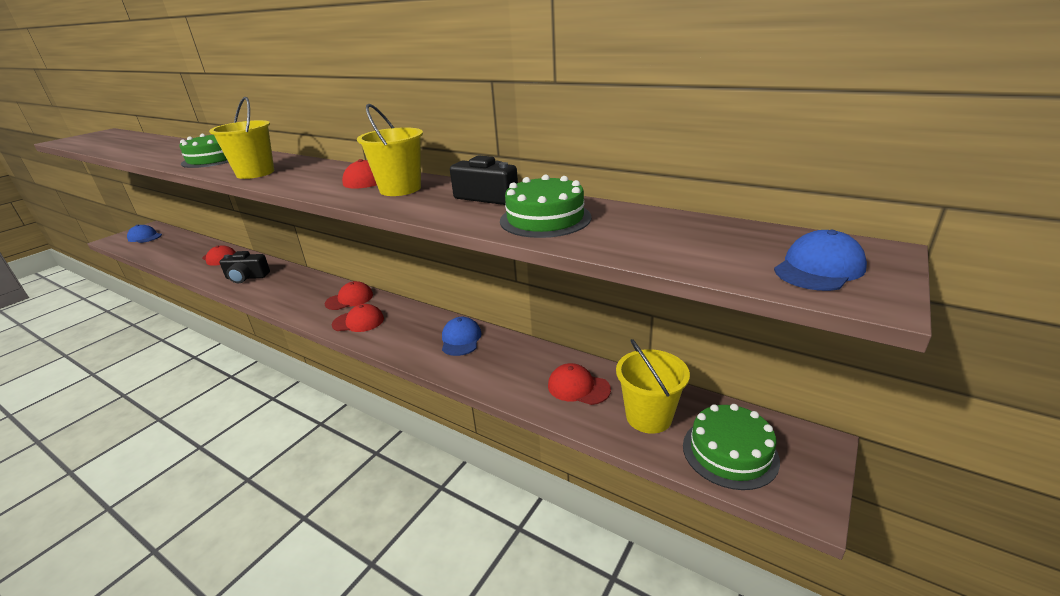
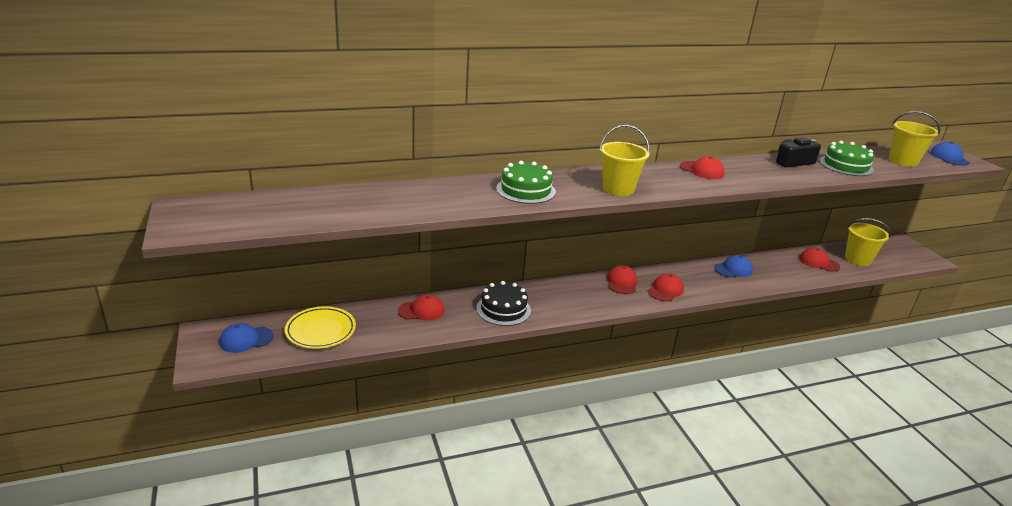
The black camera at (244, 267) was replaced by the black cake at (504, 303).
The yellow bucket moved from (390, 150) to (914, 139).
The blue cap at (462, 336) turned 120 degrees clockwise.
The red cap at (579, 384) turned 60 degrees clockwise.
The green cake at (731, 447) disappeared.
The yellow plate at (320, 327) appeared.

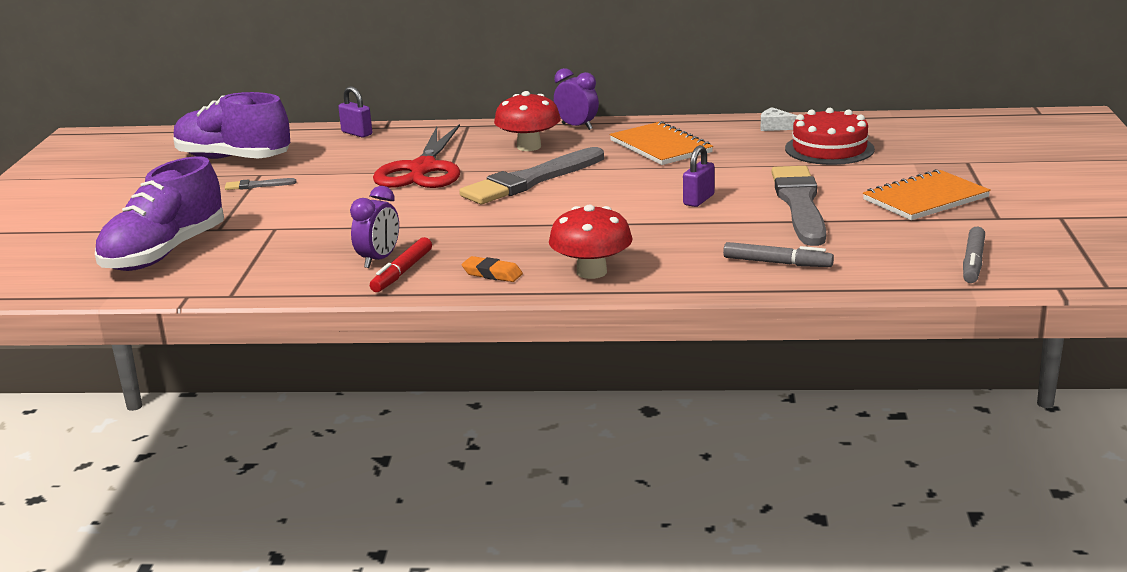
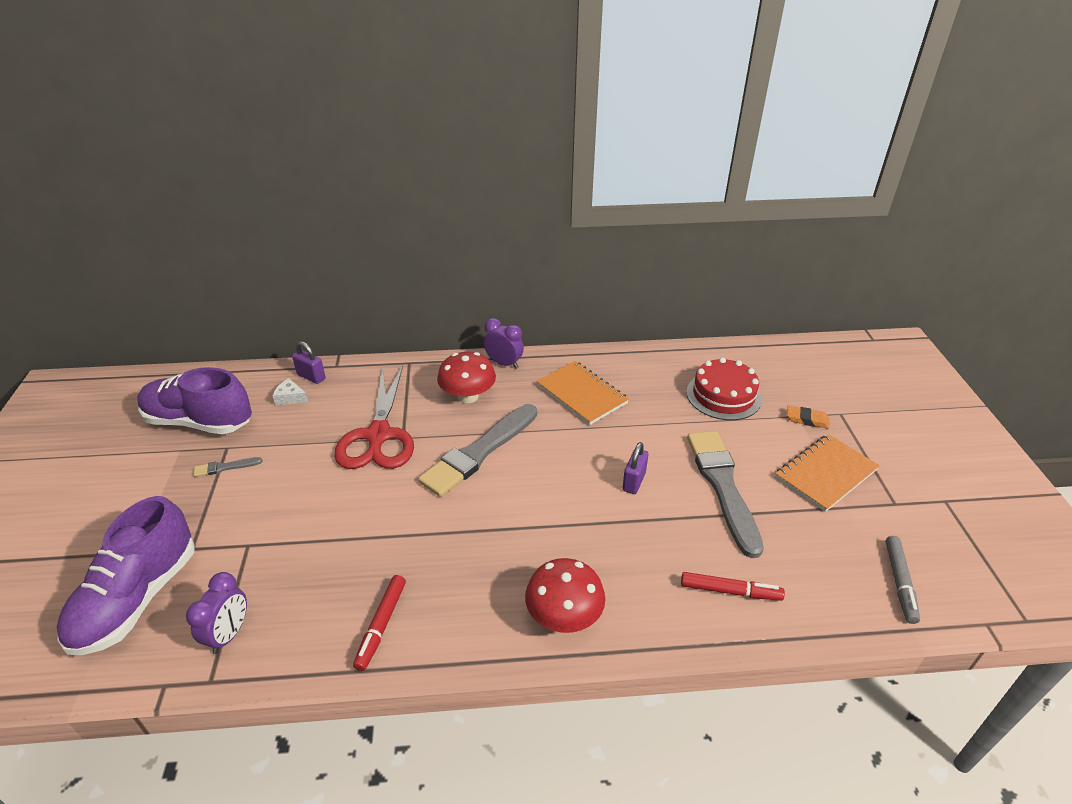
The purple clock moved from (374, 227) to (216, 613).
The orange eraser moved from (492, 269) to (808, 417).
The grey marker at (778, 254) became the red marker at (733, 586).
The white cheese moved from (779, 119) to (290, 391).

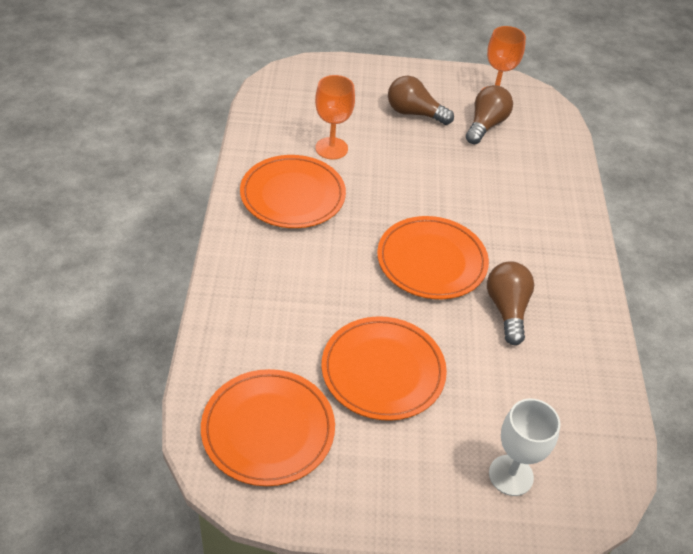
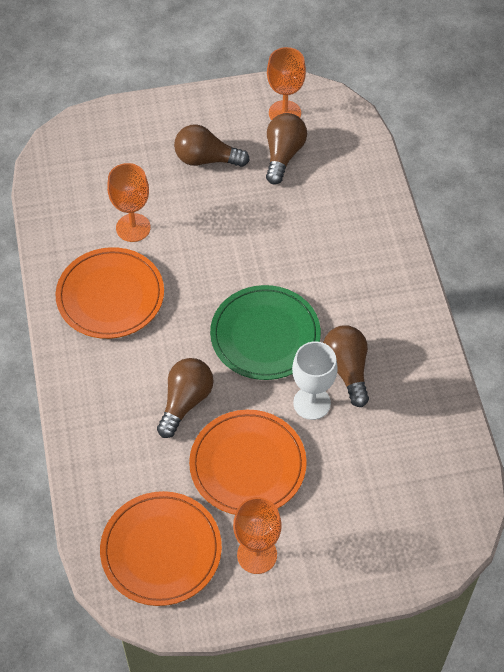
The orange plate at (433, 257) became the green plate at (265, 332).
The white goblet moved from (524, 447) to (315, 380).
The brown light bulb at (185, 398) appeared.
The orange goblet at (257, 535) appeared.

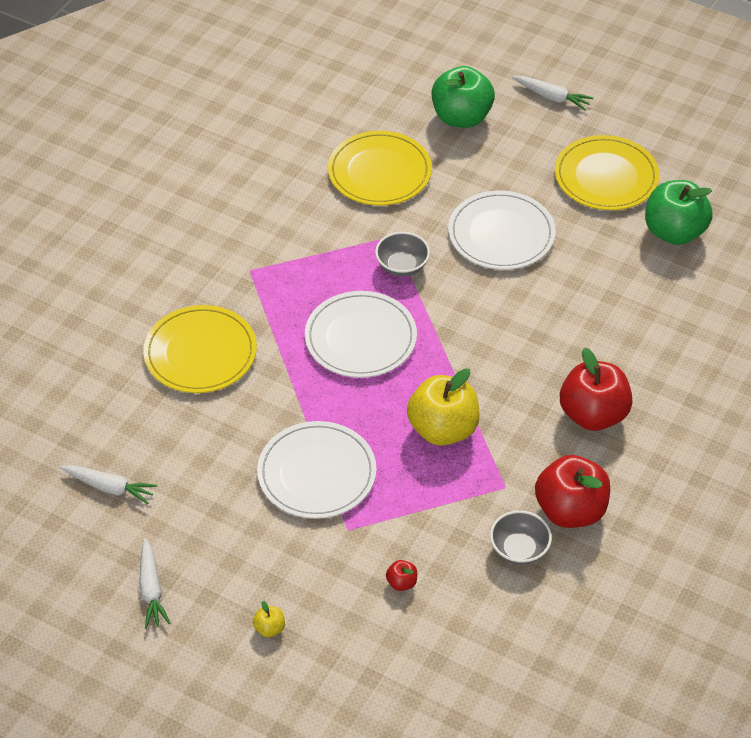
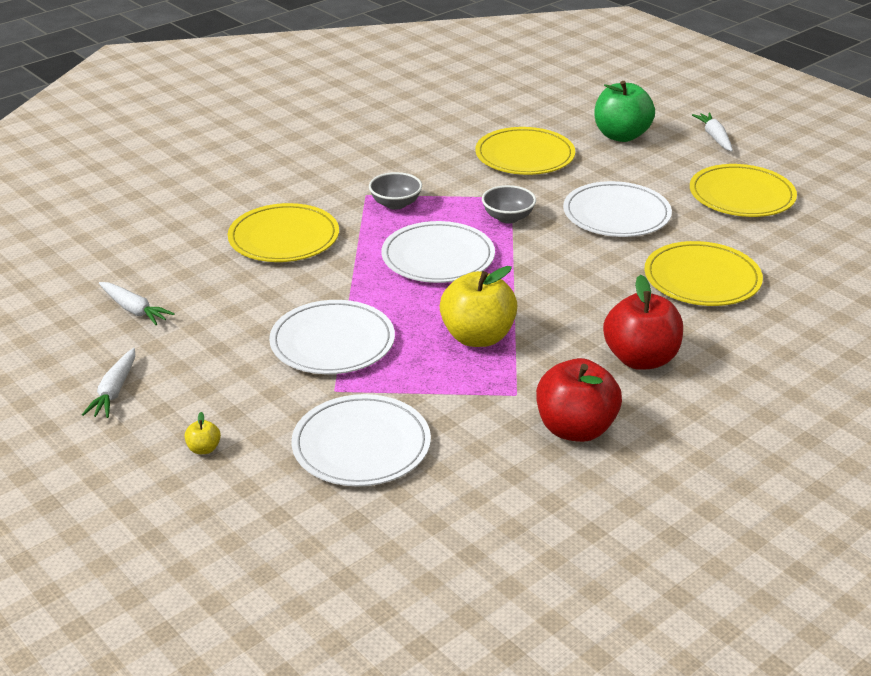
The red apple at (401, 575) was replaced by the white plate at (361, 440).
The grey bowl moved from (521, 537) to (395, 191).
The white carrot at (552, 93) turned 150 degrees counterclockwise.
The green apple at (679, 212) disappeared.
The yellow plate at (703, 273) appeared.

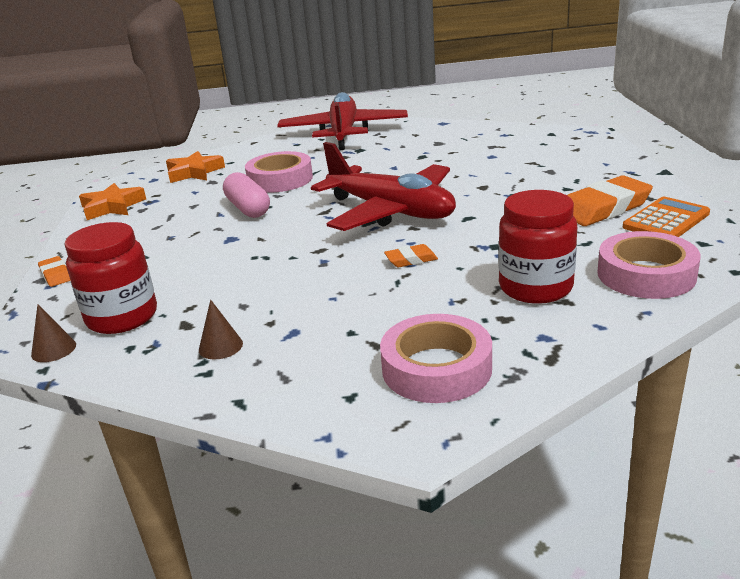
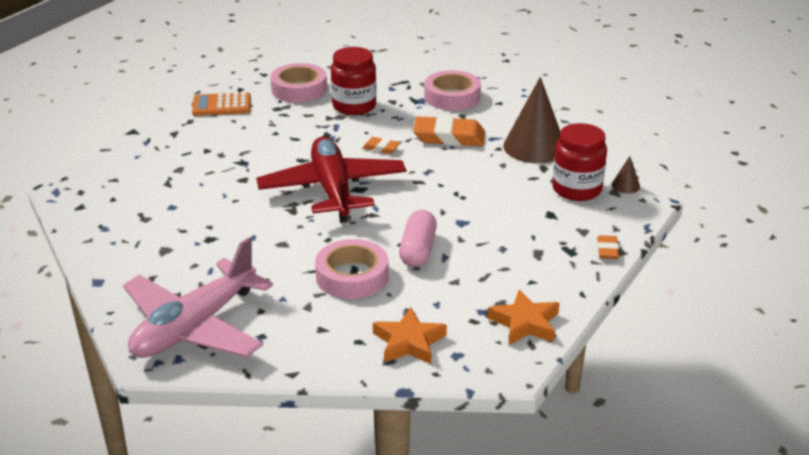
The brown cone at (221, 330) changed to 2.35 times the size.
The red plane at (342, 121) became the pink plane at (198, 298).
The orange eraser moved from (610, 200) to (449, 131).

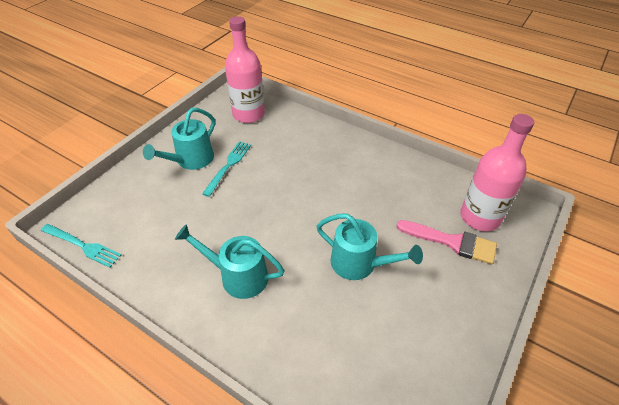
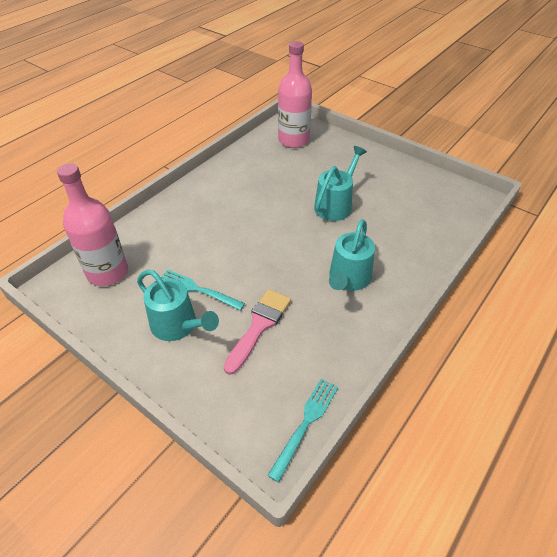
The pink brush moved from (446, 242) to (257, 332).

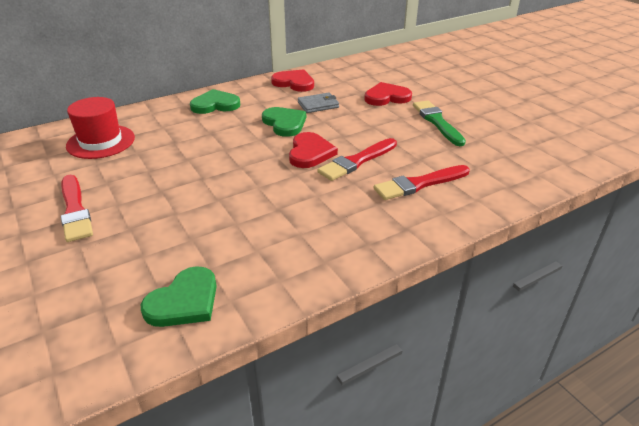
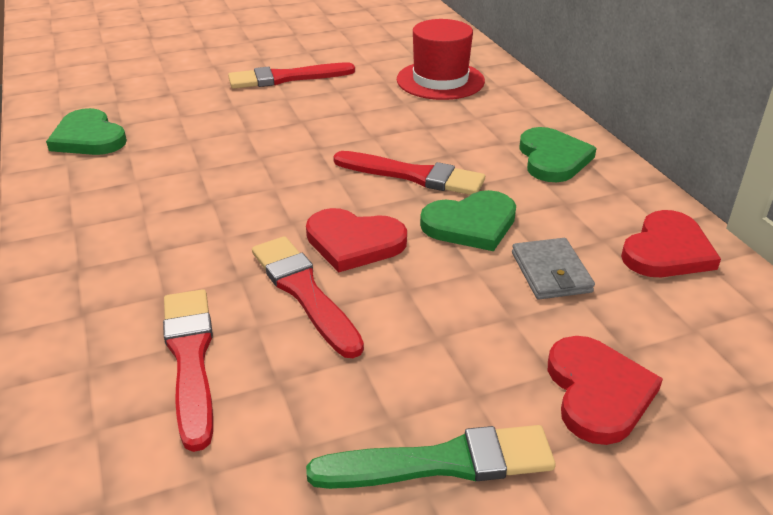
The red brush at (409, 173) appeared.

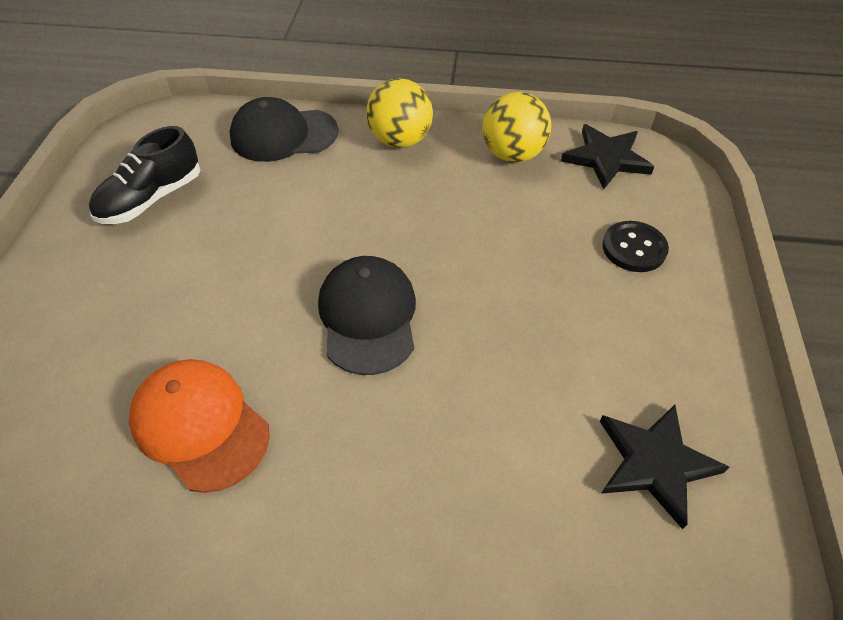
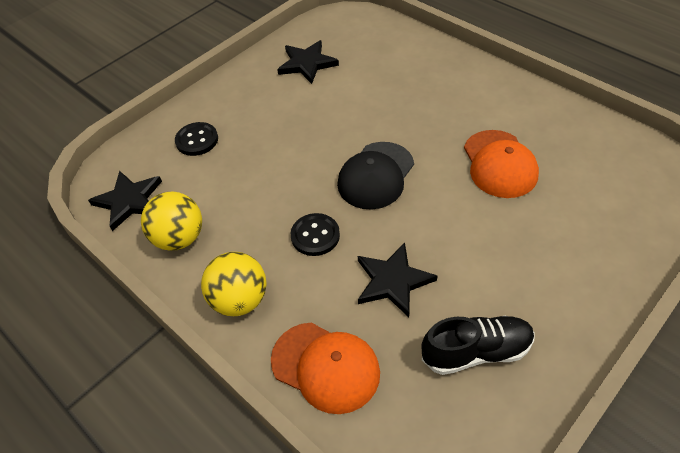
The black cap at (284, 129) became the orange cap at (325, 368).
The black button at (315, 234) appeared.
The black star at (397, 280) appeared.

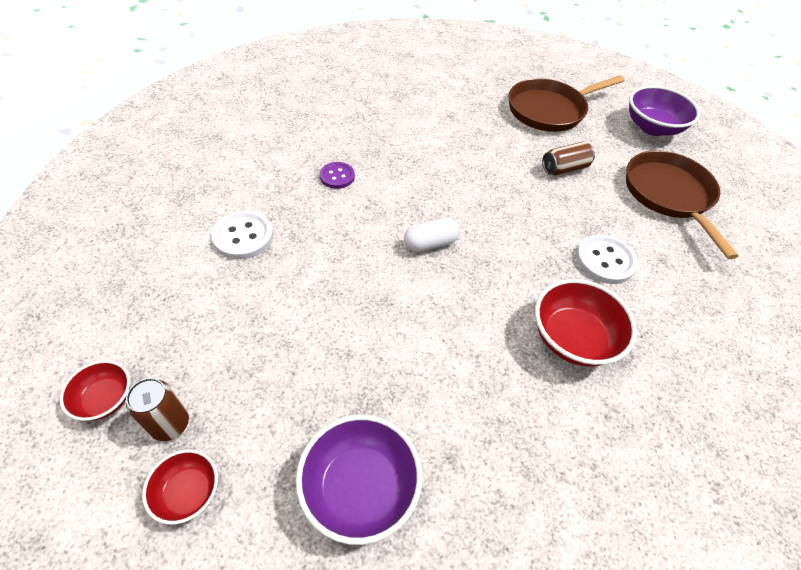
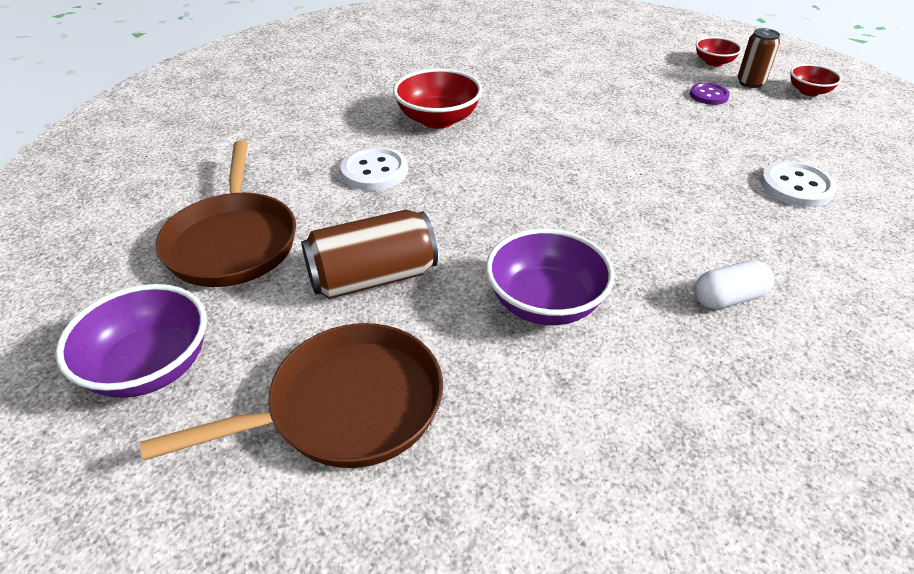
The purple bowl moved from (359, 480) to (550, 277).
The purple button moved from (337, 175) to (710, 94).
The white capsule moved from (432, 235) to (734, 284).
The brown can at (568, 158) changed to 1.62 times the size.

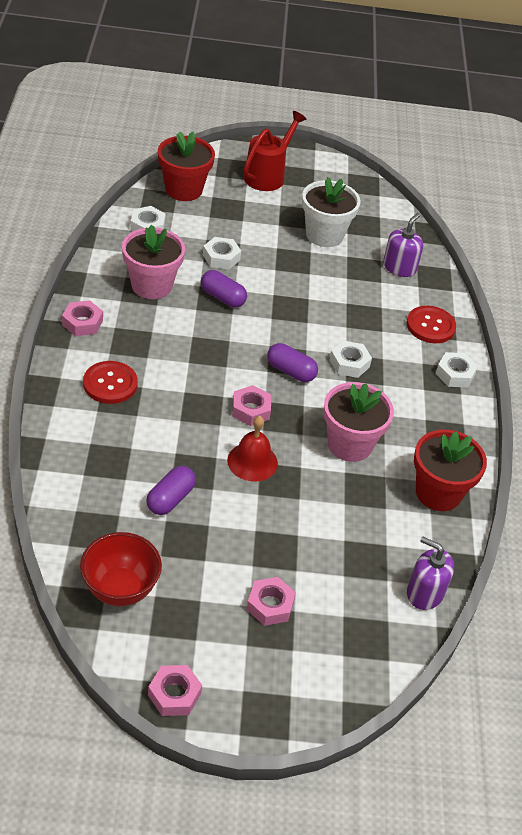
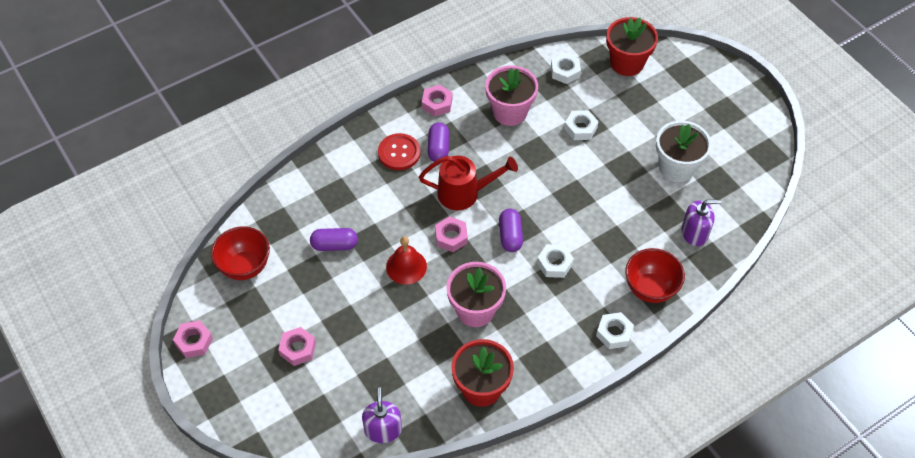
The purple capsule moved from (224, 289) to (438, 142).
The red watering can moved from (275, 151) to (468, 183).
The red button at (431, 324) was replaced by the red bowl at (655, 275).

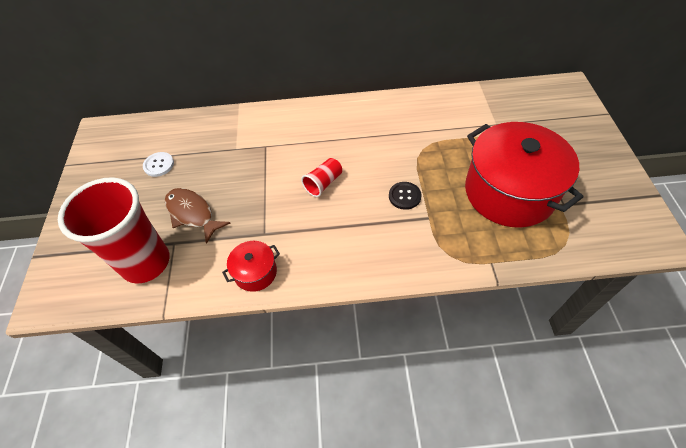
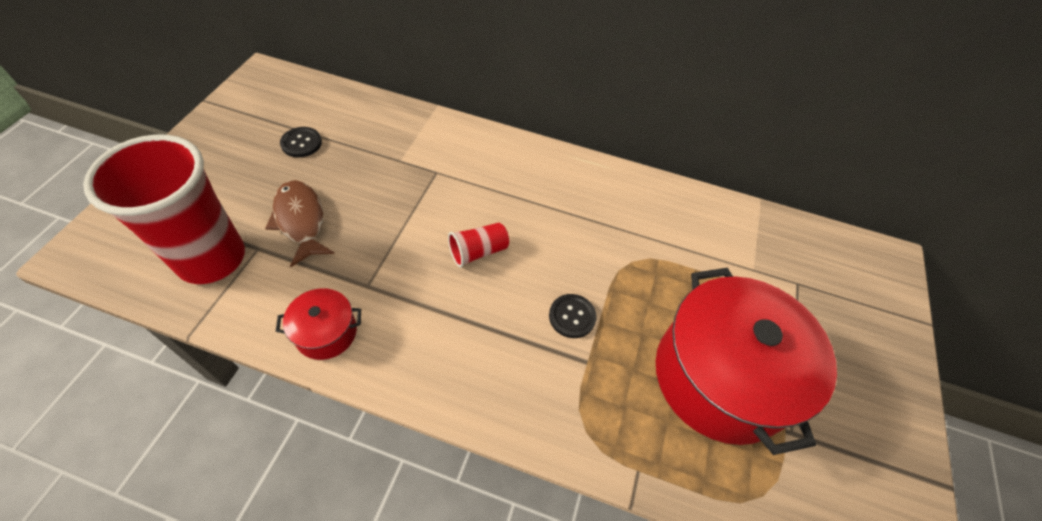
The white button at (158, 164) became the black button at (301, 142).

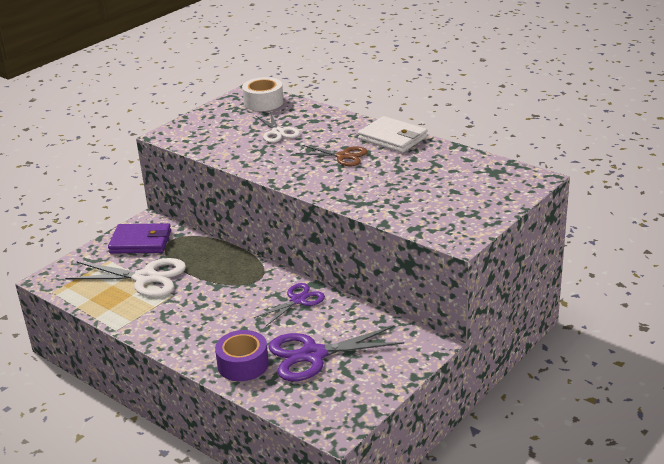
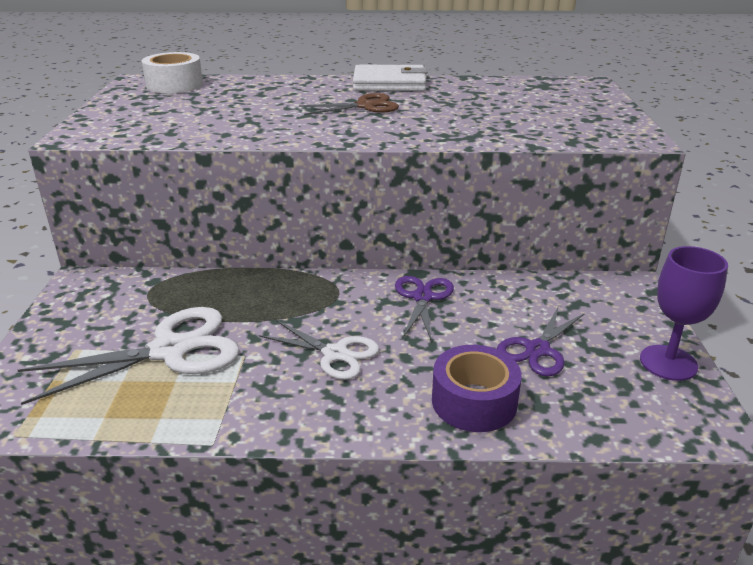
The purple wallet at (139, 238) disappeared.
The white scissors moved from (278, 127) to (319, 350).
The purple scissors at (336, 353) changed to 0.61 times the size.
The purple goblet at (684, 313) appeared.

